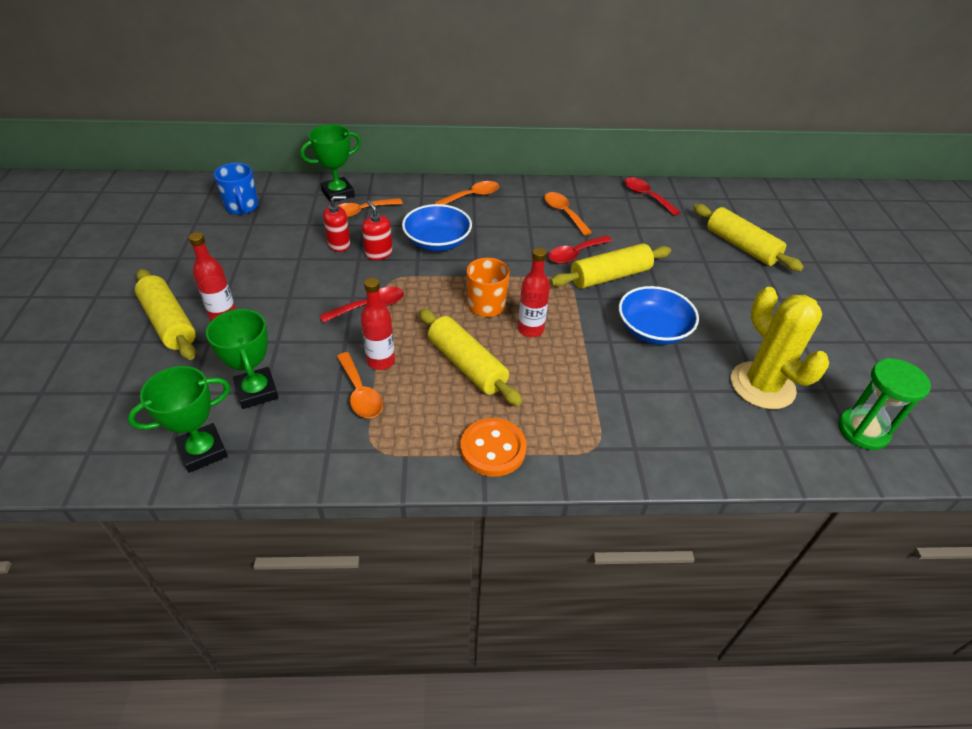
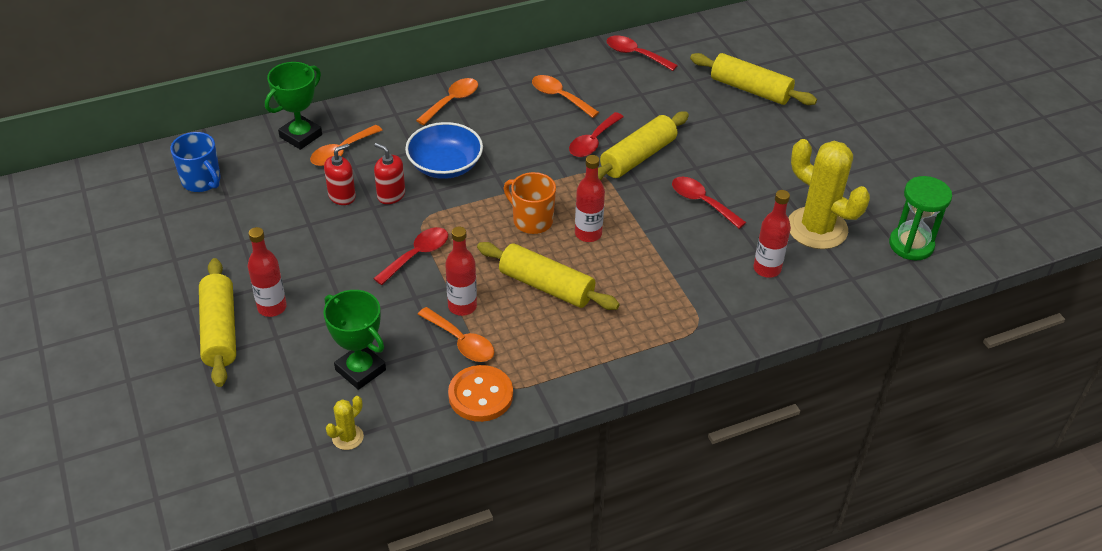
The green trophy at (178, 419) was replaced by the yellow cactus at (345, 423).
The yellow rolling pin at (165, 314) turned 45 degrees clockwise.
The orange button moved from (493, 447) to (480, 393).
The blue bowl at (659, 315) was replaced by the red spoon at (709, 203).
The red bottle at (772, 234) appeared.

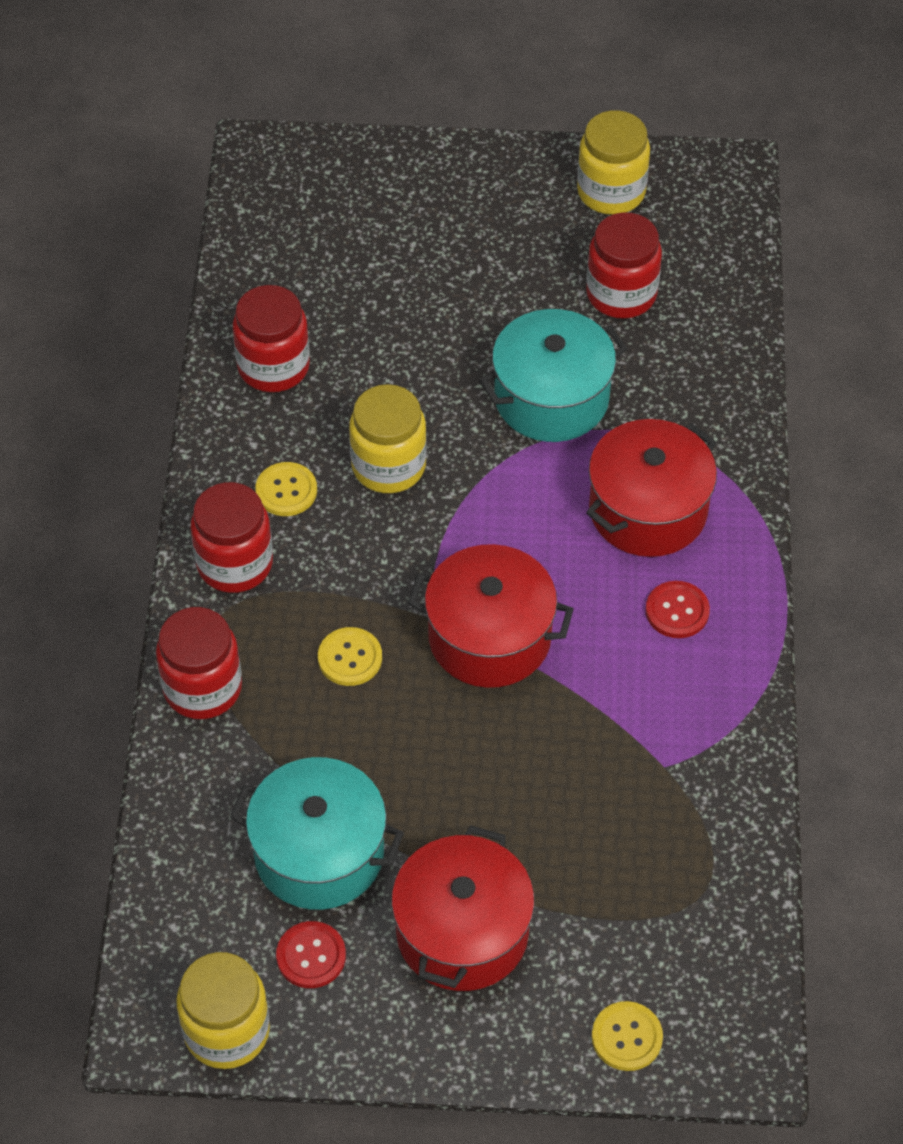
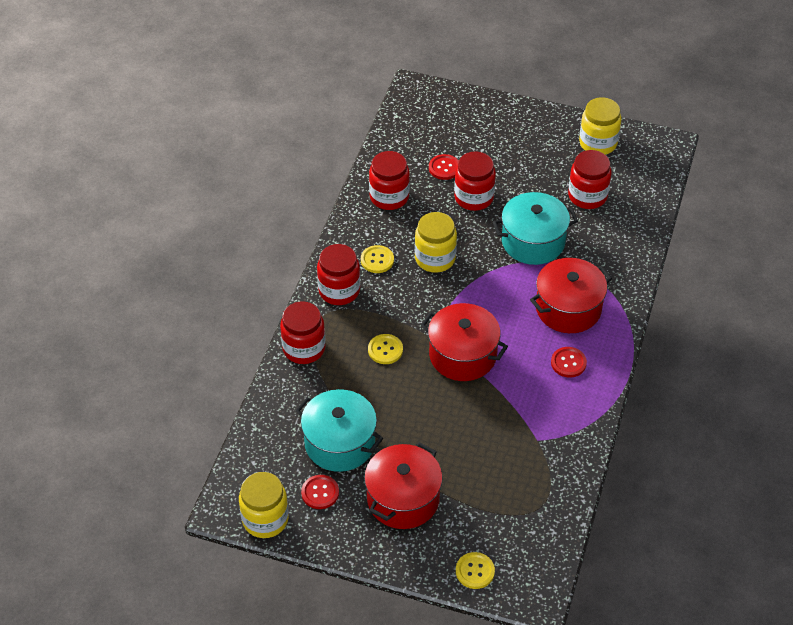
The red button at (444, 167) appeared.
The red jar at (475, 181) appeared.

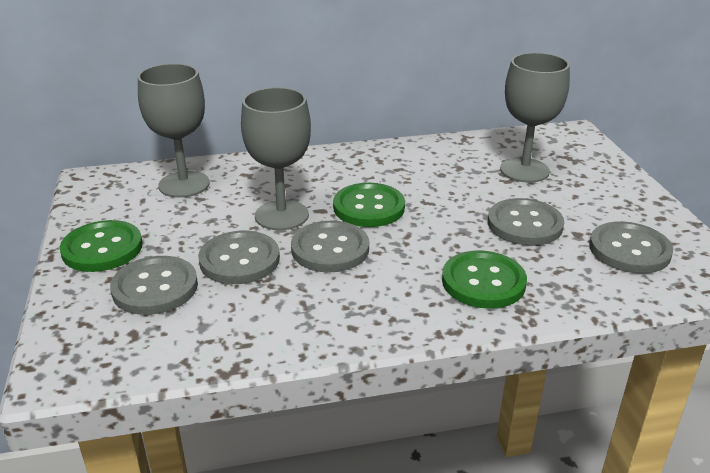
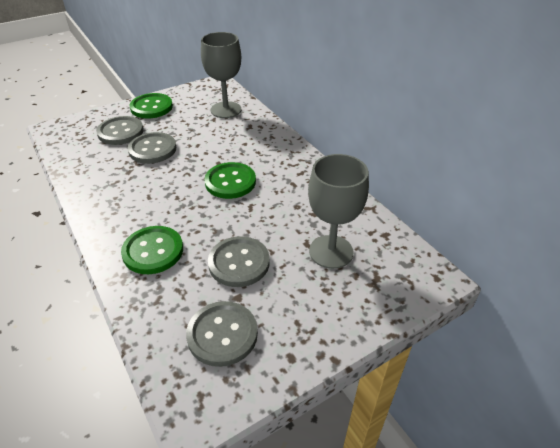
The grey goblet at (276, 158) disappeared.
The grey button at (330, 247) disappeared.

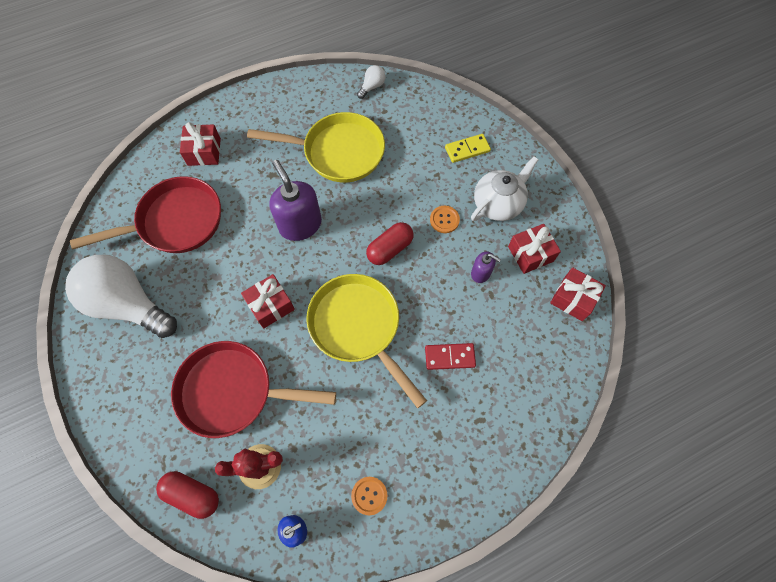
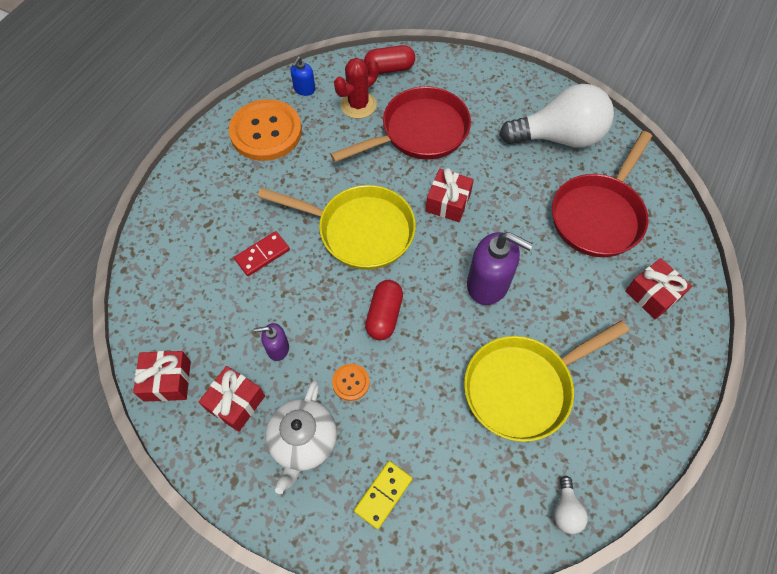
The orange button at (369, 496) changed to 2.33 times the size.

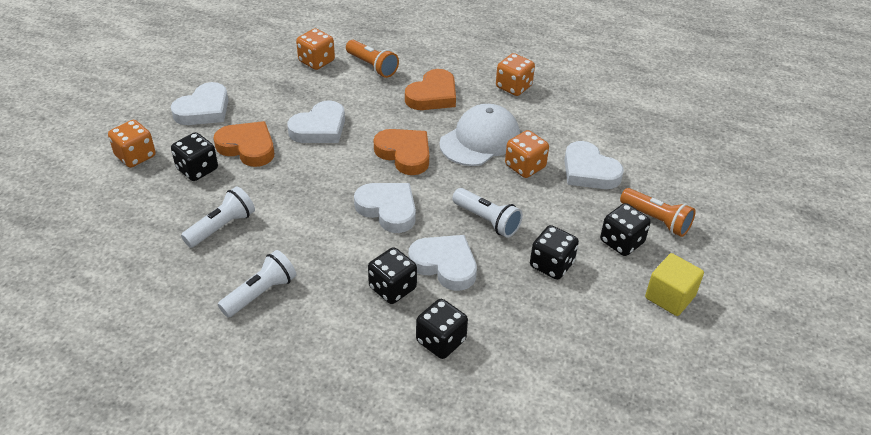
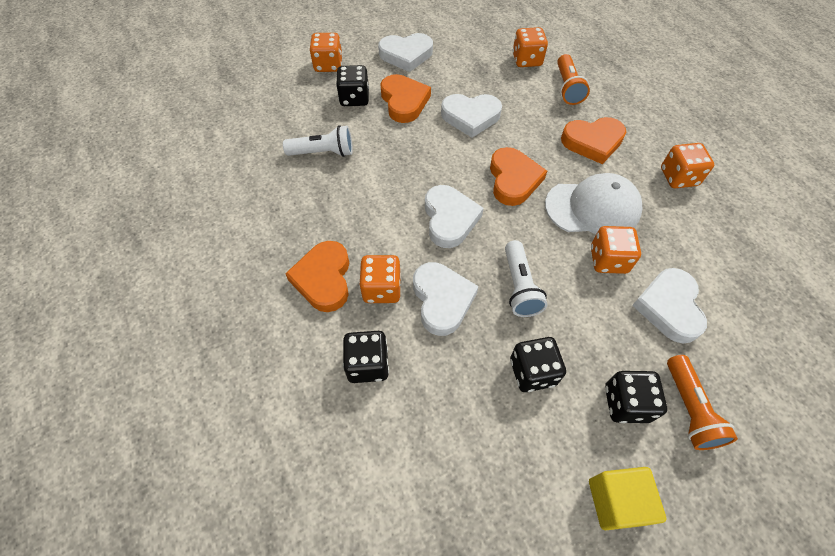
The white flashlight at (257, 283) disappeared.
The black dice at (392, 275) became the orange dice at (380, 279).
The orange heart at (317, 276) appeared.

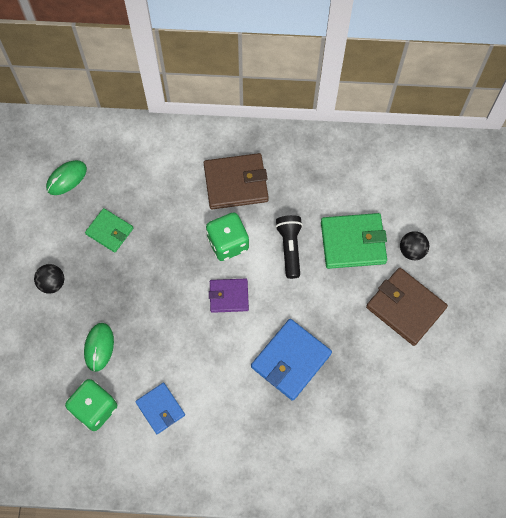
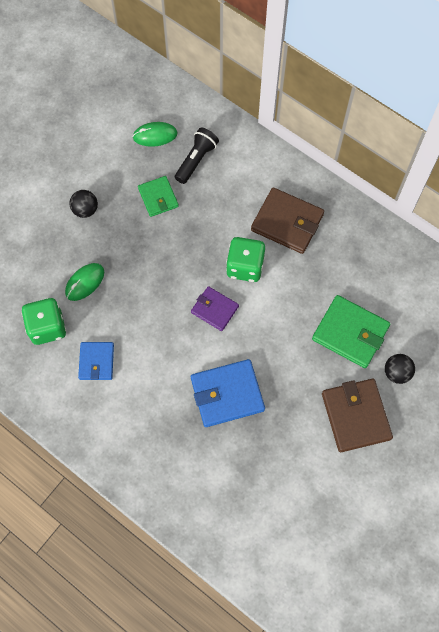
The black flashlight moved from (289, 247) to (197, 156).

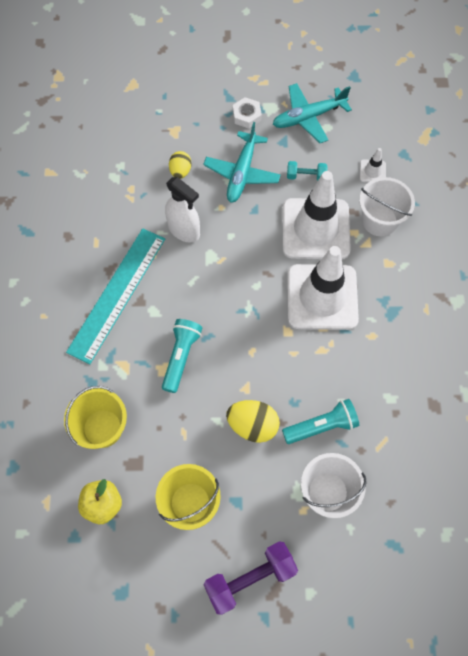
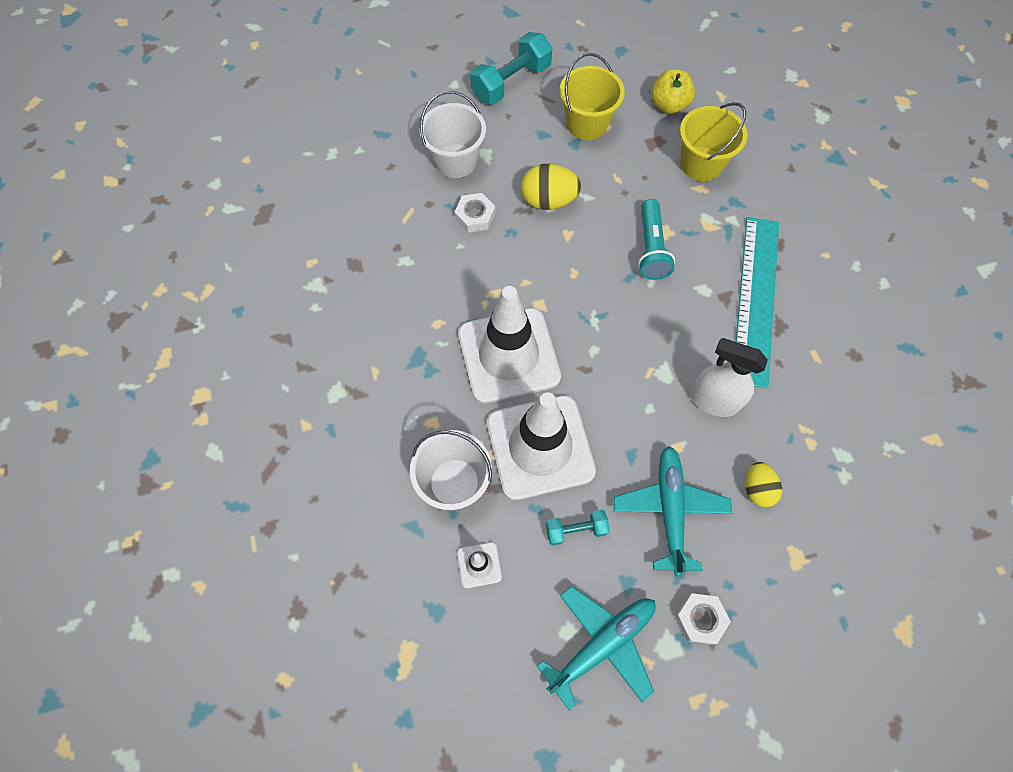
The purple dumbbell at (250, 578) became the turquoise dumbbell at (511, 68).
The turquoise flashlight at (320, 421) was replaced by the white nut at (475, 213).

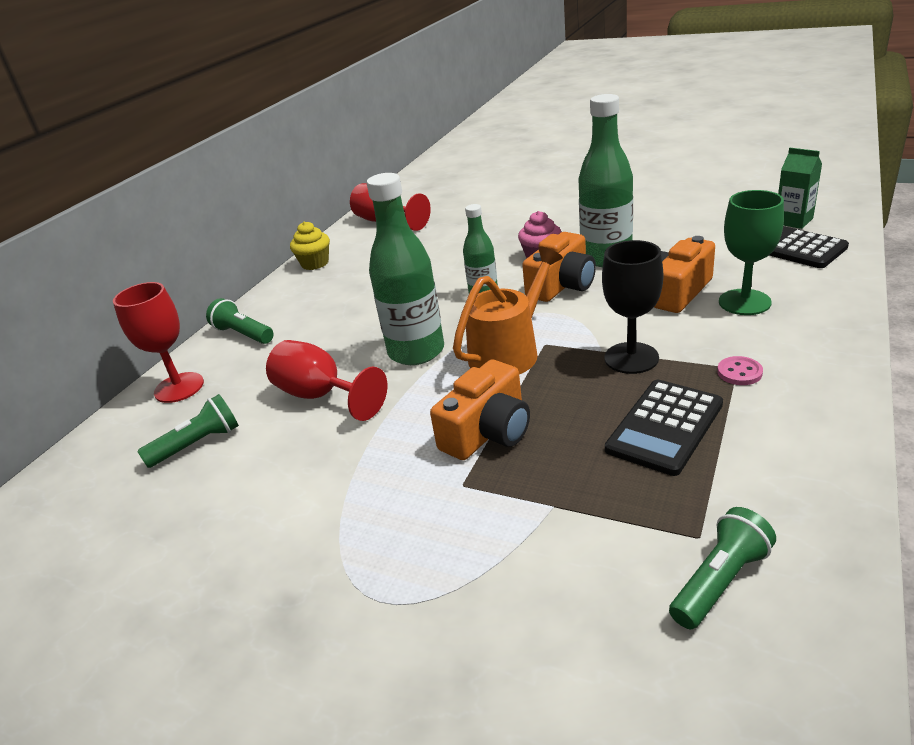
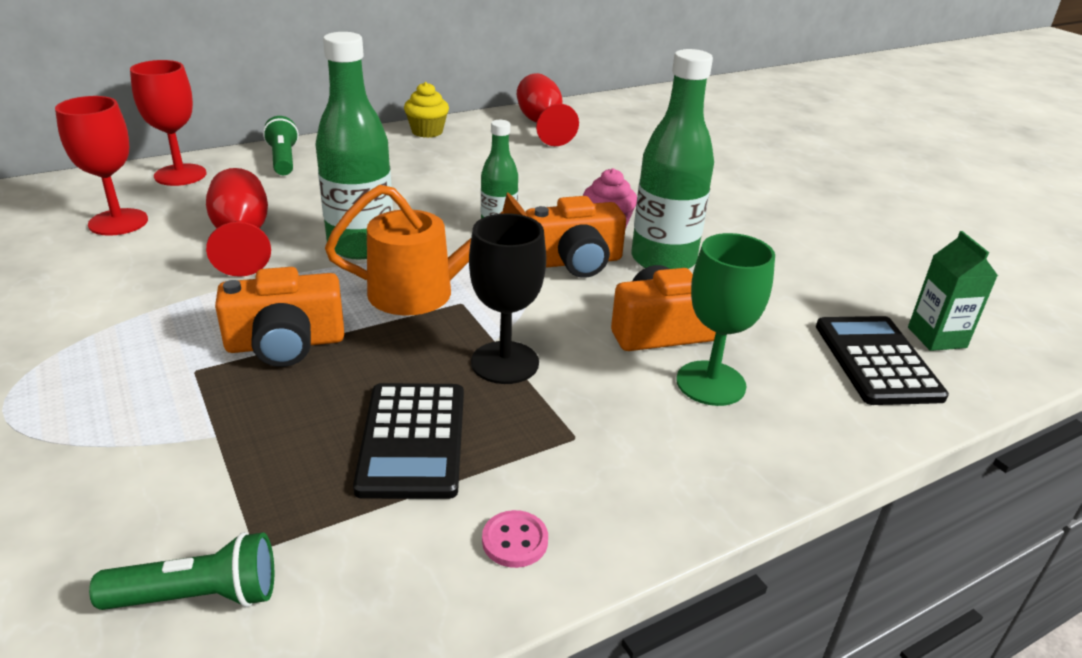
The green flashlight at (188, 431) was replaced by the red goblet at (101, 166).
The black calculator at (664, 428) turned 75 degrees counterclockwise.
The pink button moved from (740, 370) to (515, 539).

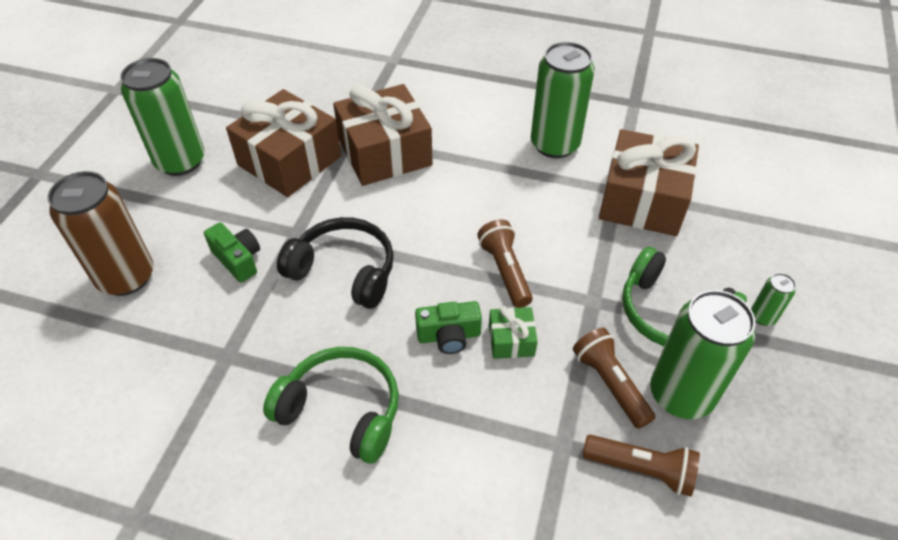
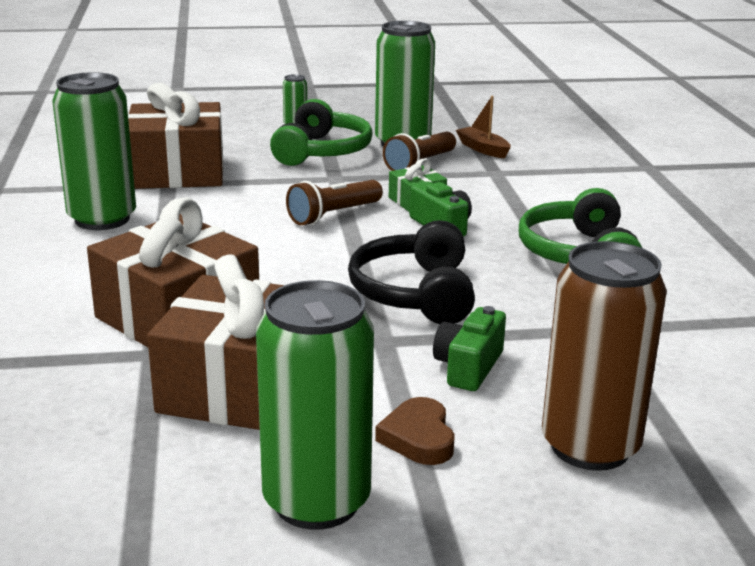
The brown flashlight at (641, 466) was replaced by the brown boat at (483, 127).
The brown heart at (415, 431) appeared.

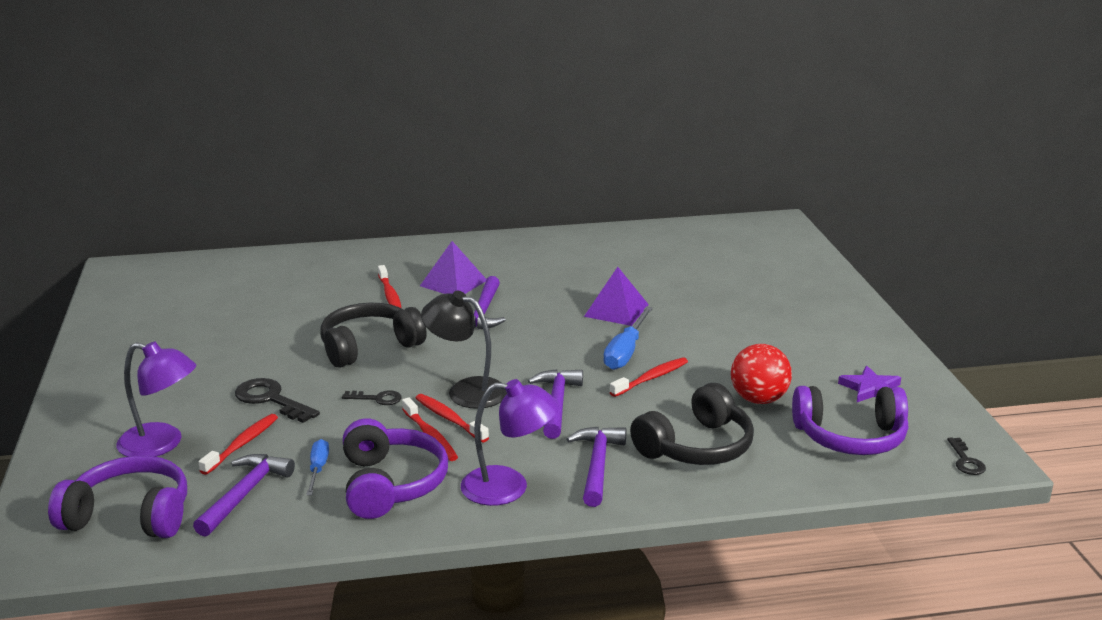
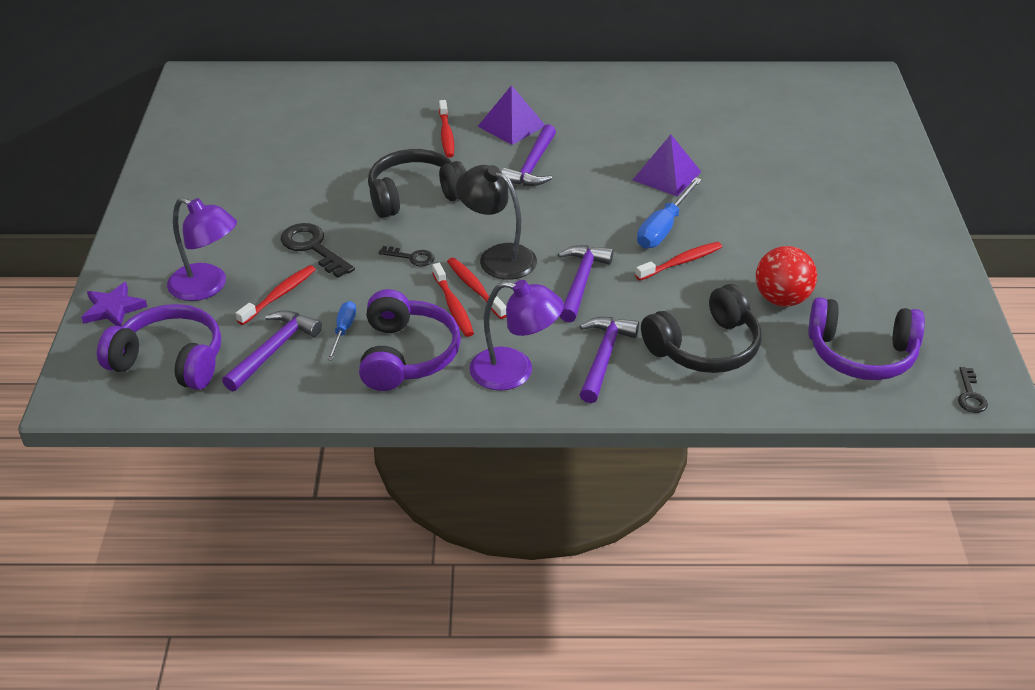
The purple star moved from (869, 384) to (114, 304).

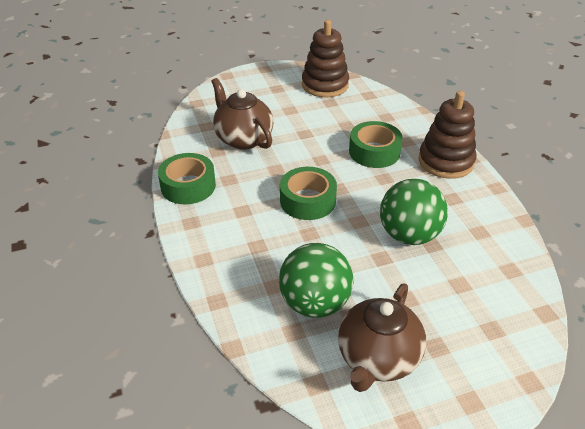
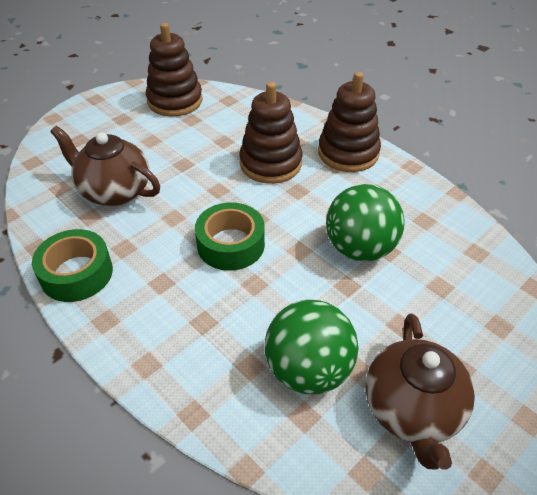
The green tape at (376, 144) was replaced by the brown stacking toy at (270, 133).

